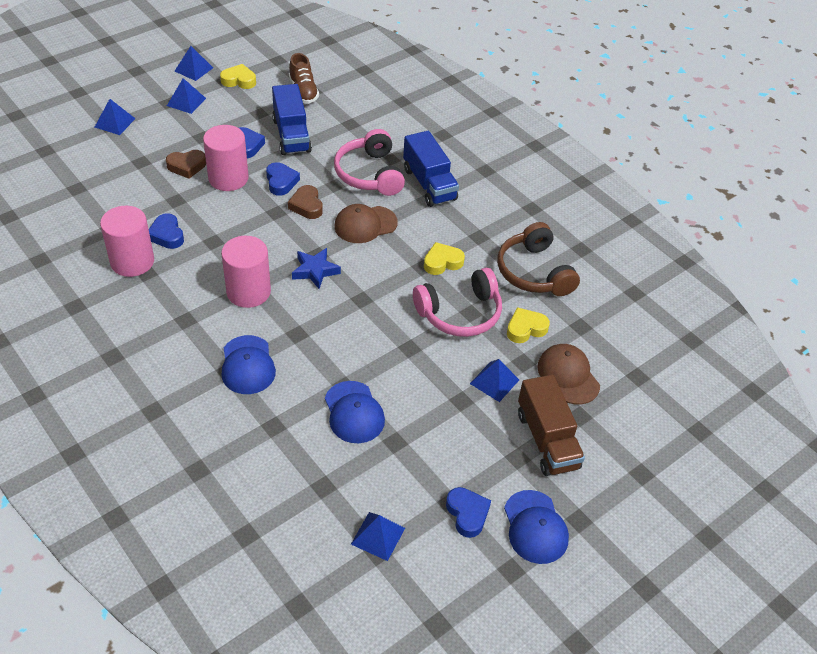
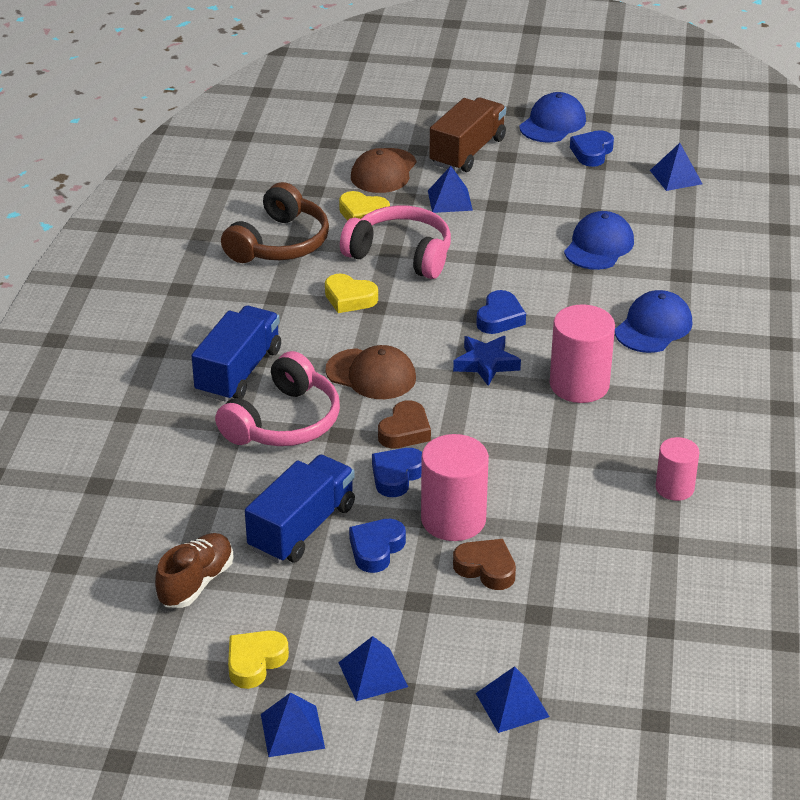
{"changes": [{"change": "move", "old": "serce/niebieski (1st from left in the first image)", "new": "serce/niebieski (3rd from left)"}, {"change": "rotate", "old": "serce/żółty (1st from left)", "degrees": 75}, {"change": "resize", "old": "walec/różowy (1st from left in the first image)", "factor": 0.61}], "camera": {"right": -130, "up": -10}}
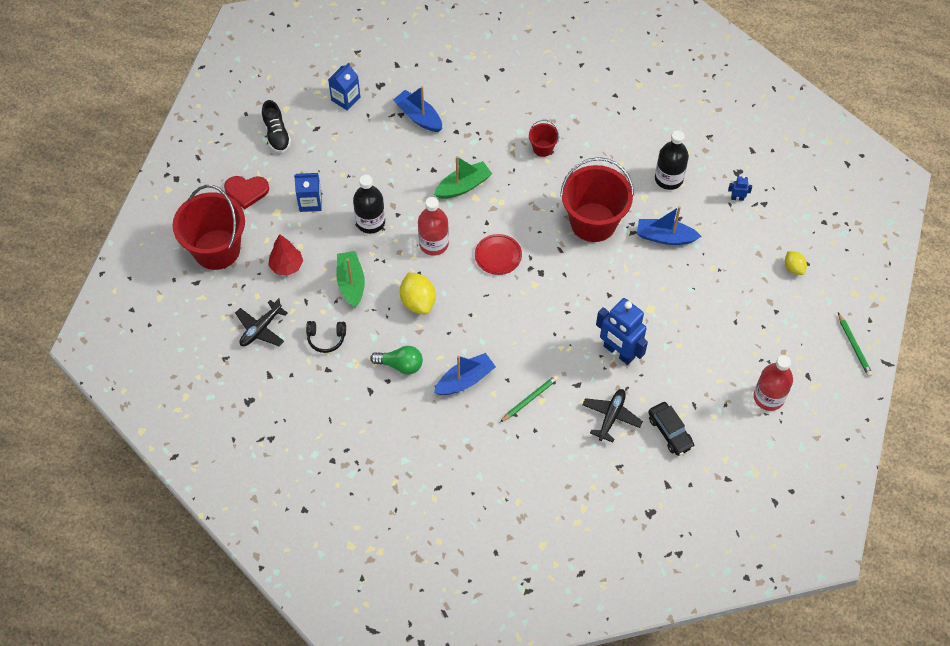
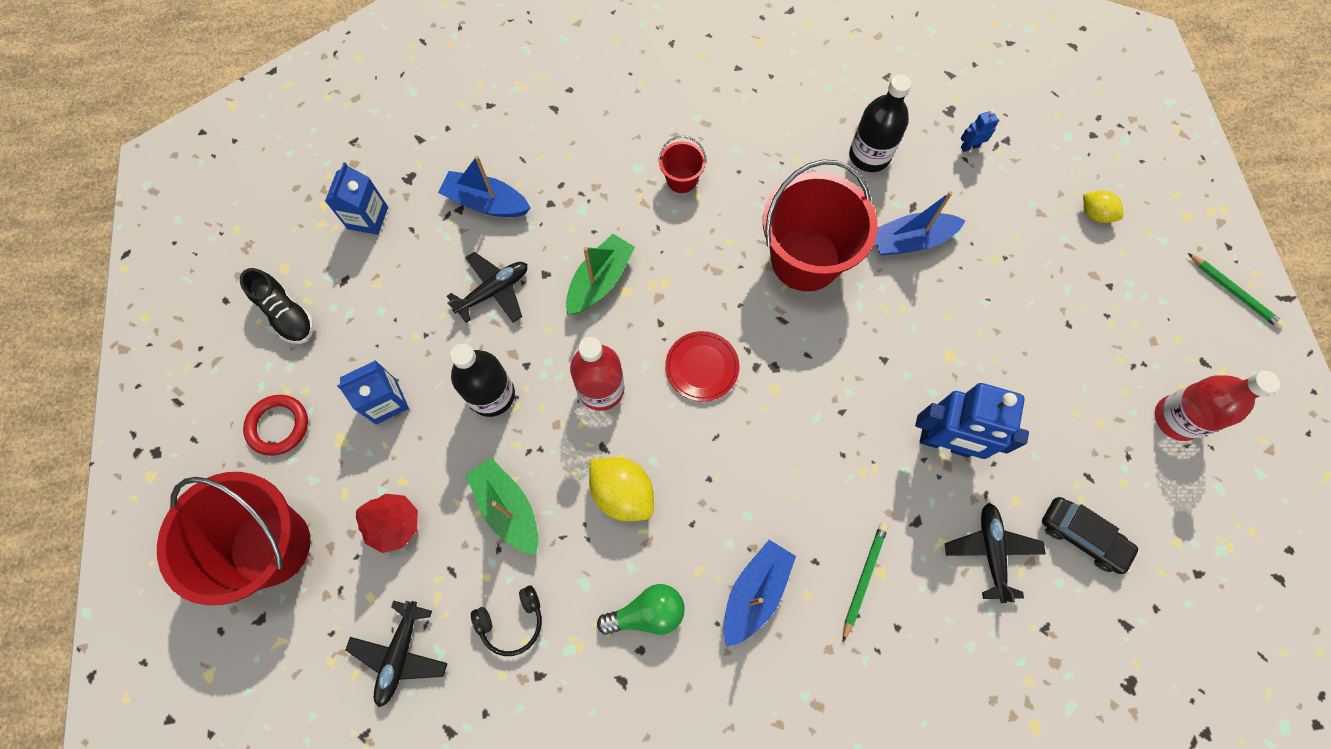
{"changes": [{"change": "insert", "new": "samolot/czarny (2nd from left)"}, {"change": "replace", "old": "serce/czerwony", "new": "pierścień/czerwony"}], "camera": {"right": -25, "up": 10}}
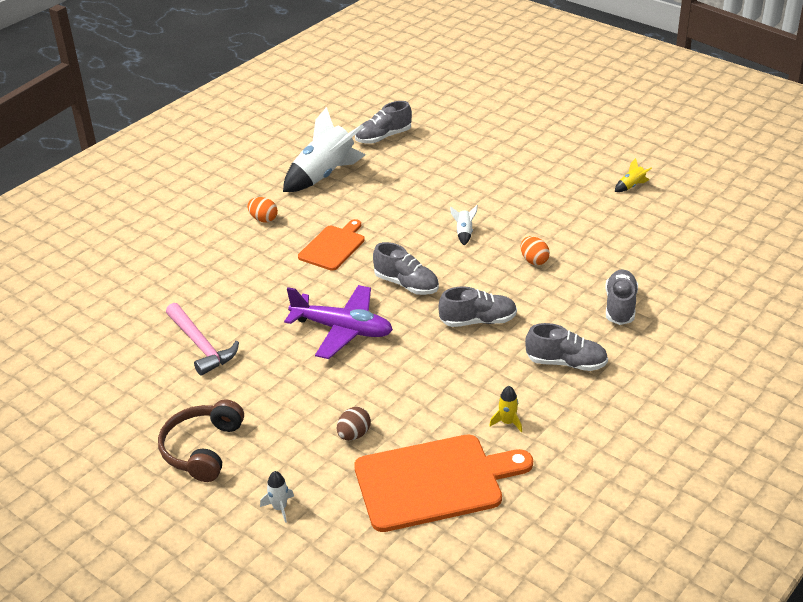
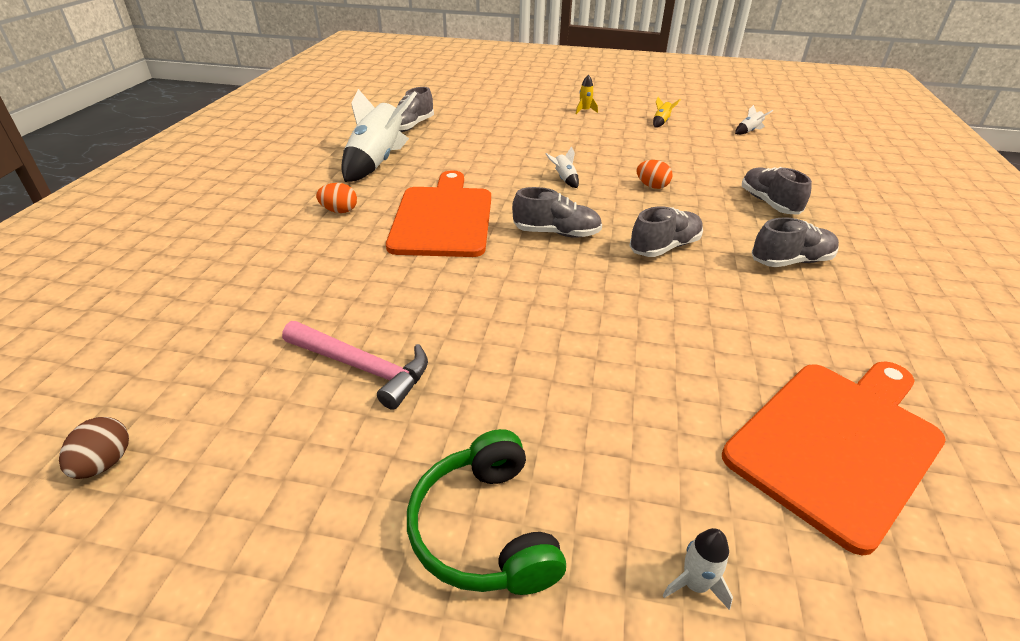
{"changes": [{"change": "delete", "old": "samolot/fioletowy"}, {"change": "insert", "new": "rakieta/biały (4th from left)"}, {"change": "move", "old": "jajko/brązowy"}, {"change": "move", "old": "rakieta/żółty (1st from left)"}, {"change": "recolor", "old": "słuchawki/brązowy", "new": "słuchawki/zielony"}, {"change": "resize", "old": "deska do krojenia/pomarańczowy (1st from left)", "factor": 1.71}], "camera": {"right": -30, "up": 0}}
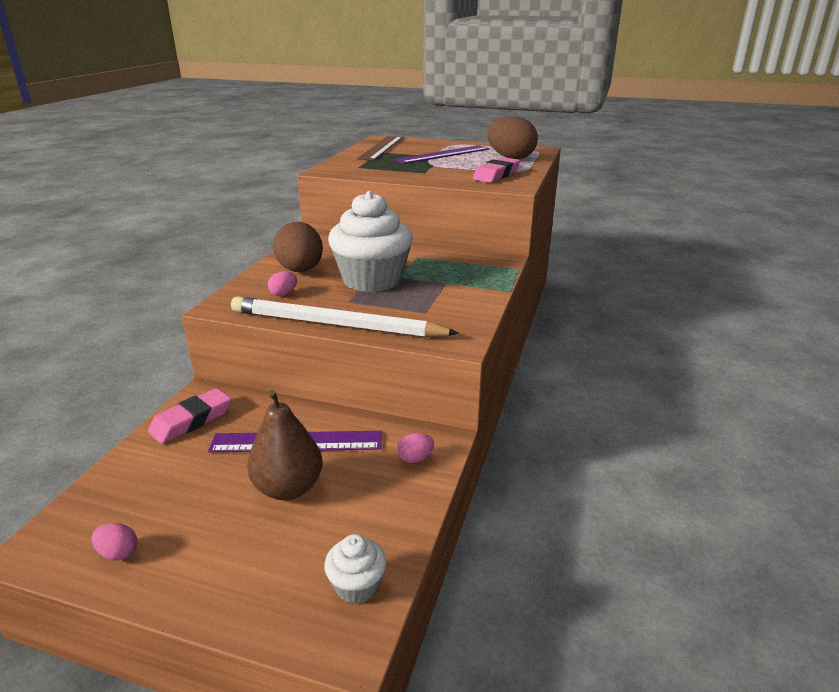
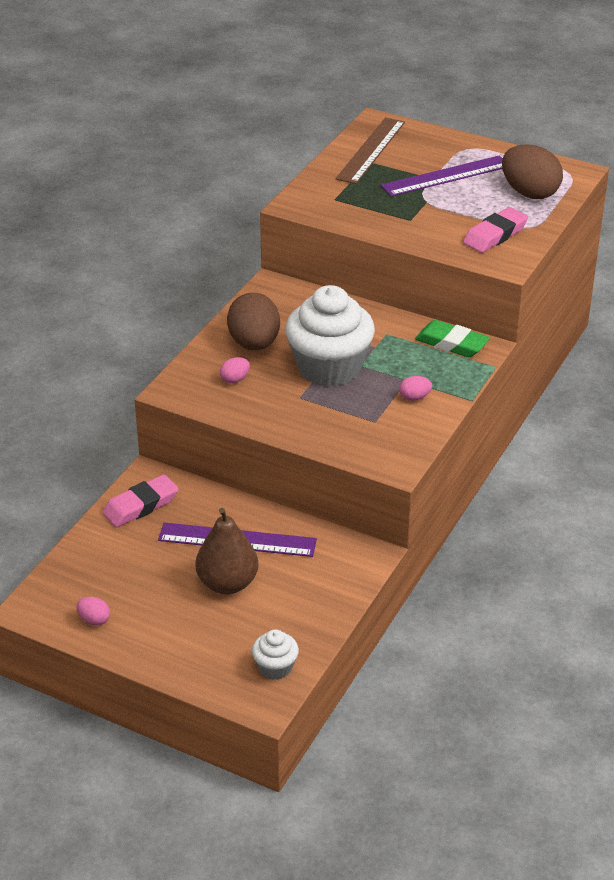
{"changes": [{"change": "delete", "old": "ołówek/biały"}, {"change": "insert", "new": "gumka do mazania/zielony"}, {"change": "move", "old": "jajko/różowy (3rd from left)"}], "camera": {"right": 10, "up": 10}}
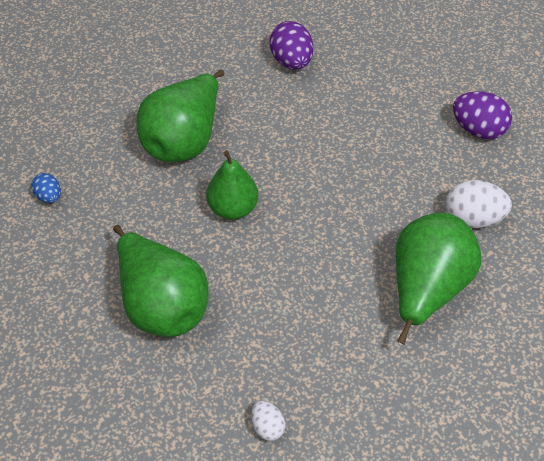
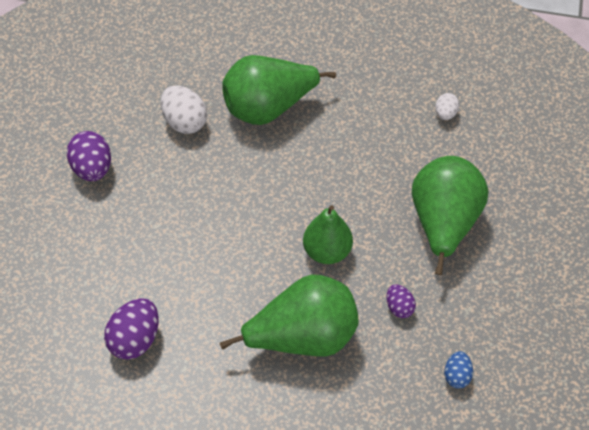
{"changes": [{"change": "insert", "new": "jajko/fioletowy (3rd from left)"}], "camera": {"right": -135, "up": 0}}
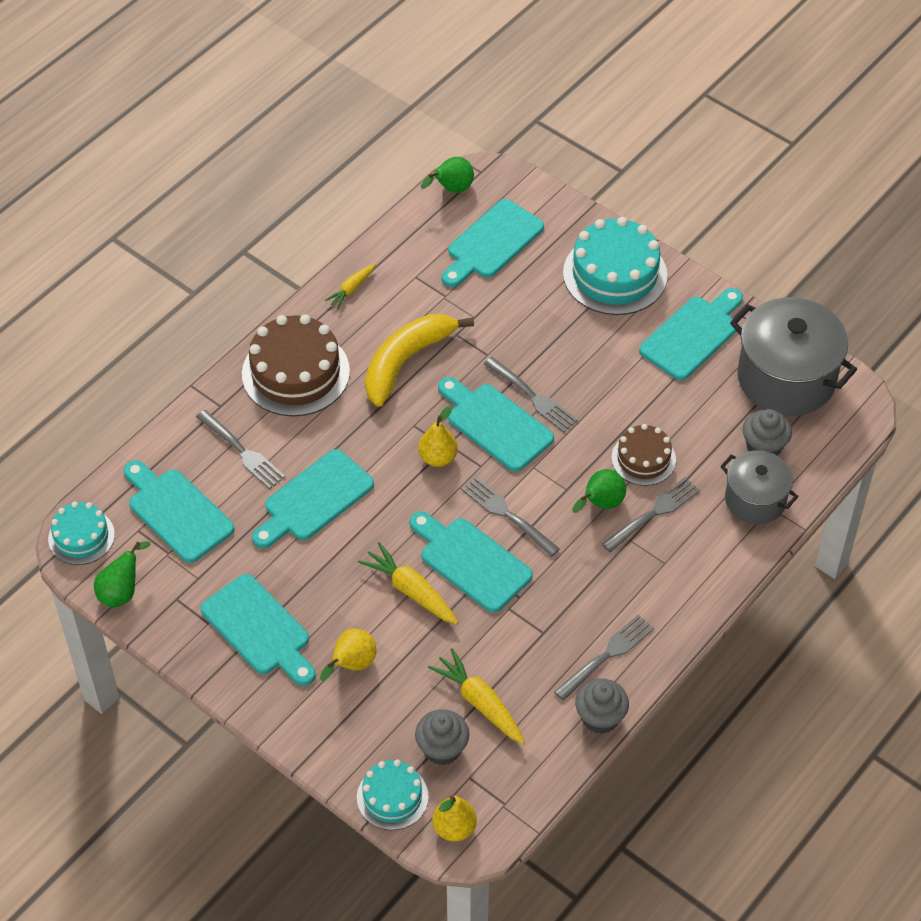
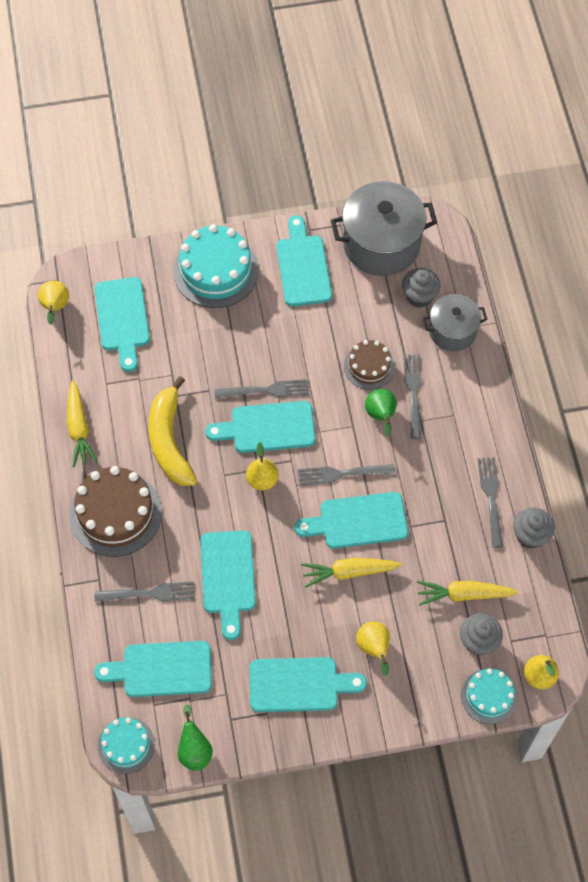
{"changes": [{"change": "recolor", "old": "gruszka/zielony (2nd from left)", "new": "gruszka/żółty (1st from left)"}, {"change": "resize", "old": "marchewka/żółty (1st from left)", "factor": 1.64}], "camera": {"right": -50, "up": 10}}
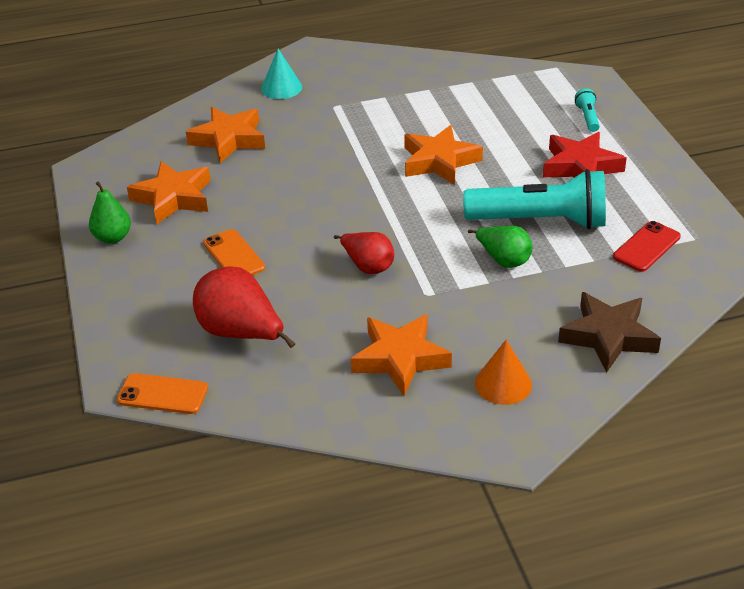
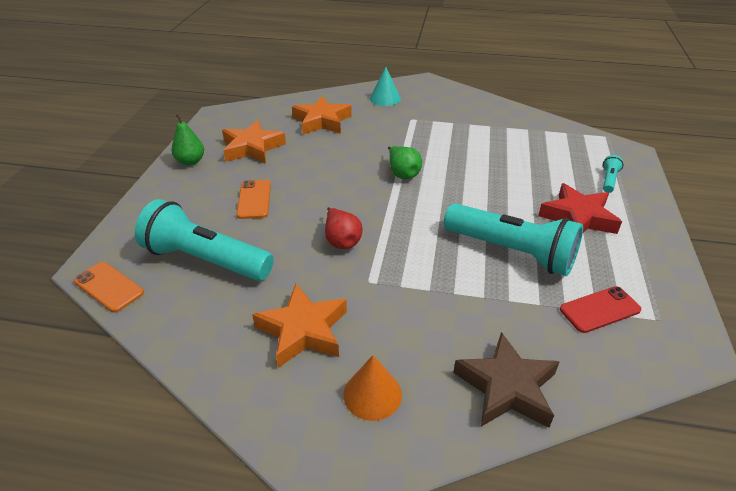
{"changes": [{"change": "delete", "old": "gwiazda/pomarańczowy (4th from left)"}, {"change": "move", "old": "gruszka/zielony (2nd from left)"}, {"change": "replace", "old": "gruszka/czerwony (1st from left)", "new": "latarka/turkusowy (1st from left)"}], "camera": {"right": 25, "up": 0}}
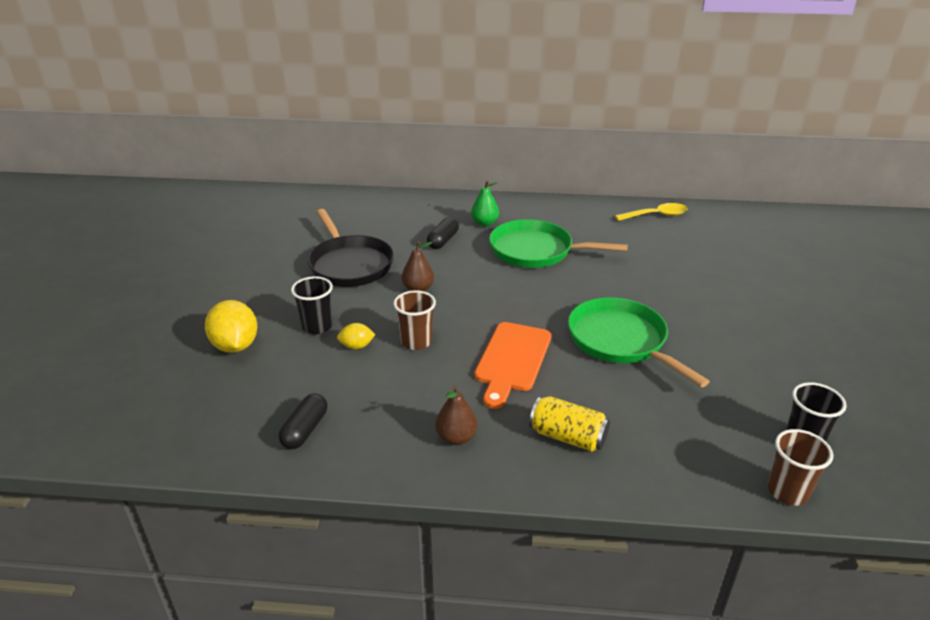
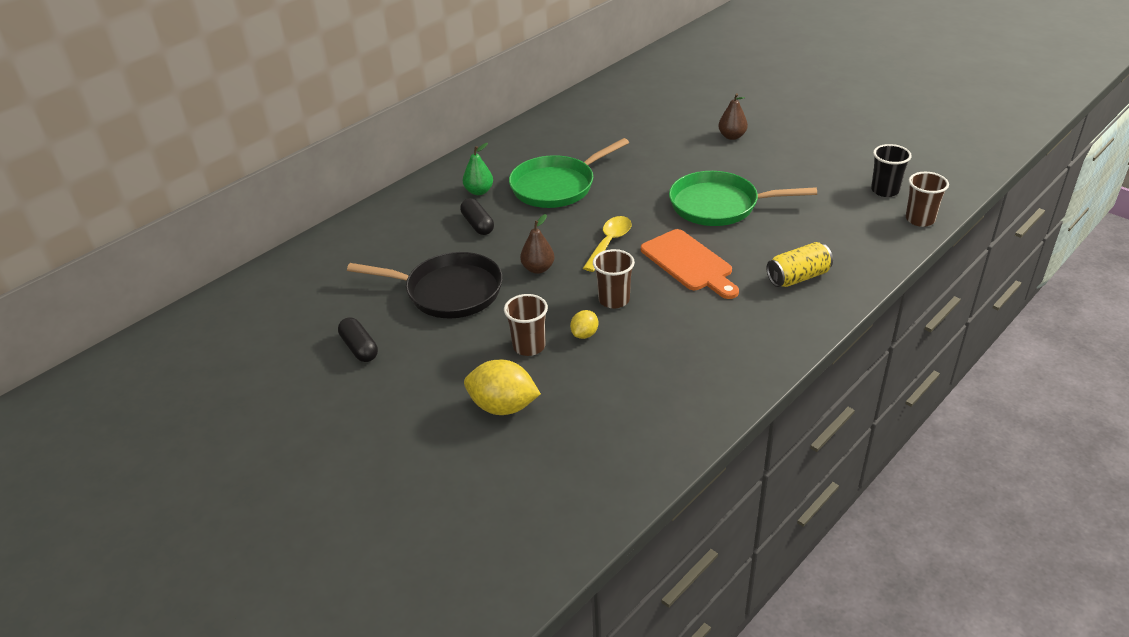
{"changes": [{"change": "move", "old": "kapsułka/czarny (1st from left)"}, {"change": "move", "old": "gruszka/brązowy (2nd from left)"}, {"change": "move", "old": "łyżka/żółty"}, {"change": "recolor", "old": "szklanka/czarny (1st from left)", "new": "szklanka/brązowy (1st from left)"}], "camera": {"right": -50, "up": 5}}
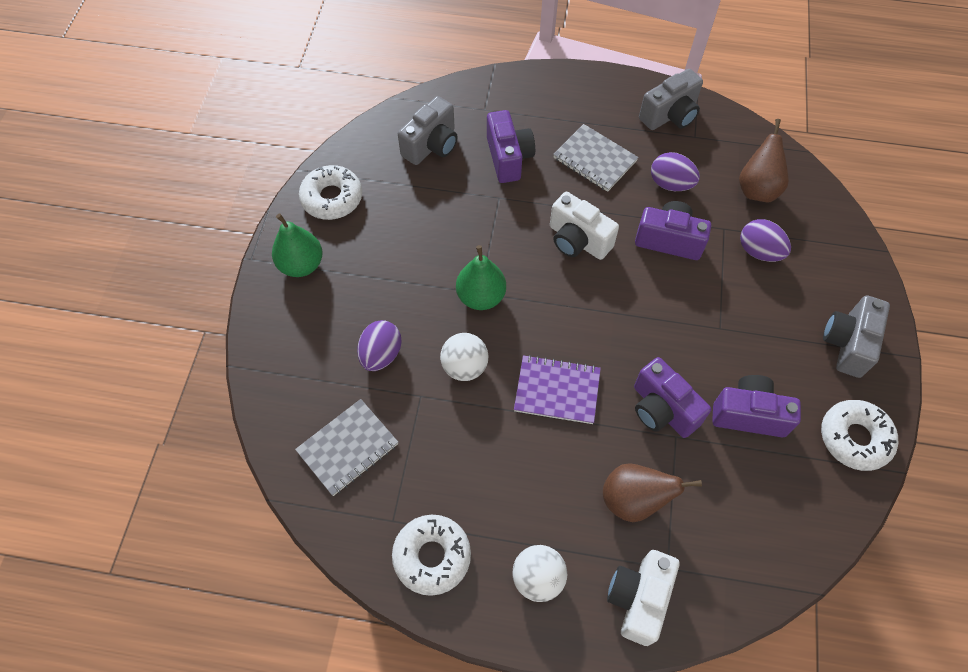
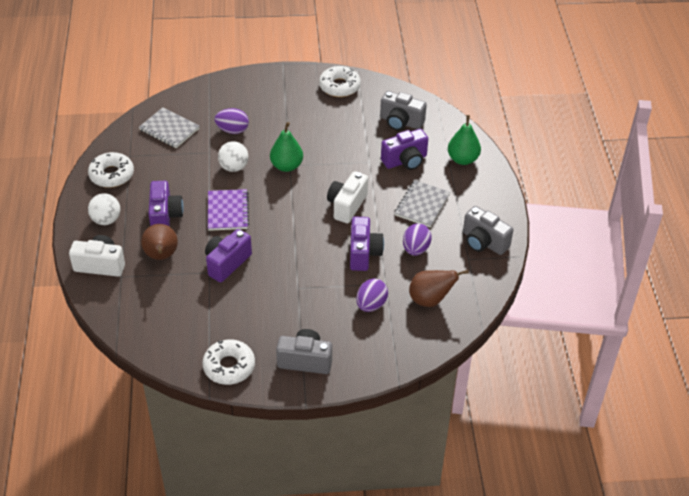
{"changes": [{"change": "move", "old": "gruszka/zielony (1st from left in the first image)", "new": "gruszka/zielony (2nd from left)"}, {"change": "move", "old": "aparat fotograficzny/fioletowy (4th from left in the first image)", "new": "aparat fotograficzny/fioletowy (1st from left)"}], "camera": {"right": 75, "up": -15}}
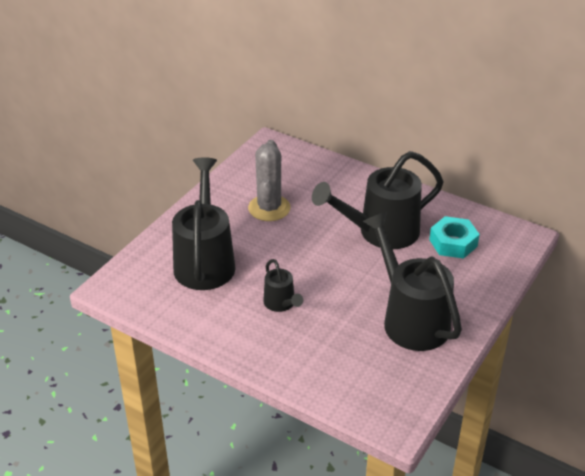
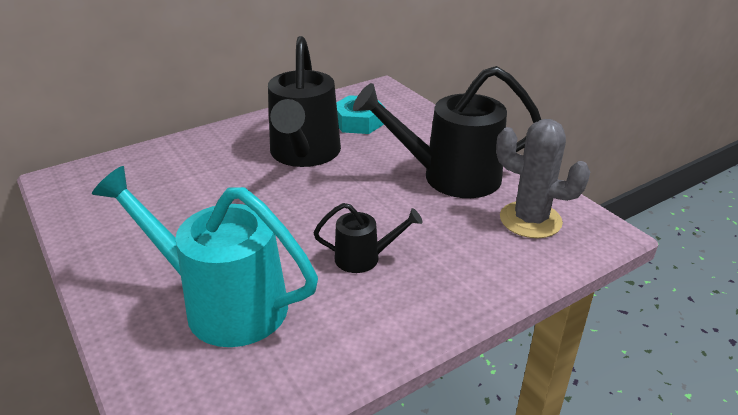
{"changes": [{"change": "move", "old": "kaktus/szary"}, {"change": "recolor", "old": "konewka/czarny (1st from left)", "new": "konewka/turkusowy"}], "camera": {"right": -65, "up": -5}}
